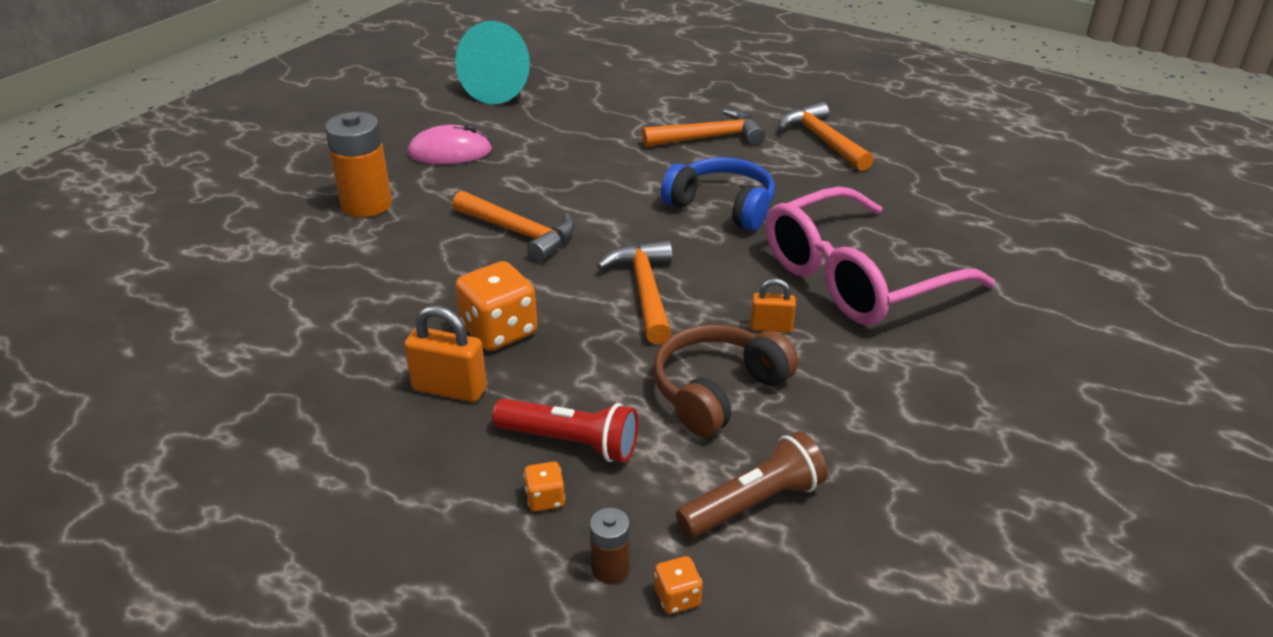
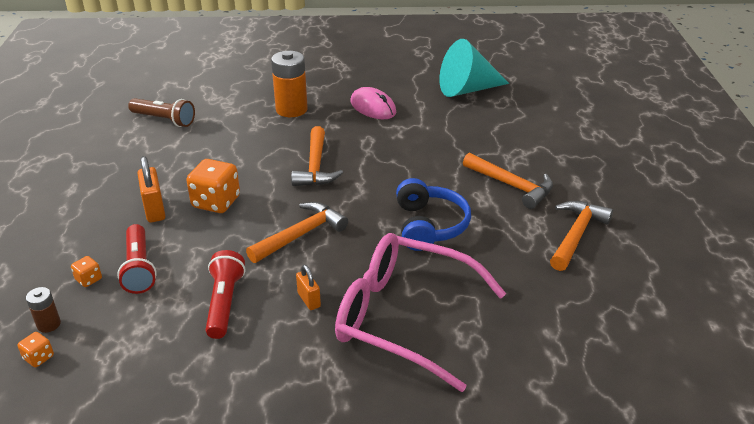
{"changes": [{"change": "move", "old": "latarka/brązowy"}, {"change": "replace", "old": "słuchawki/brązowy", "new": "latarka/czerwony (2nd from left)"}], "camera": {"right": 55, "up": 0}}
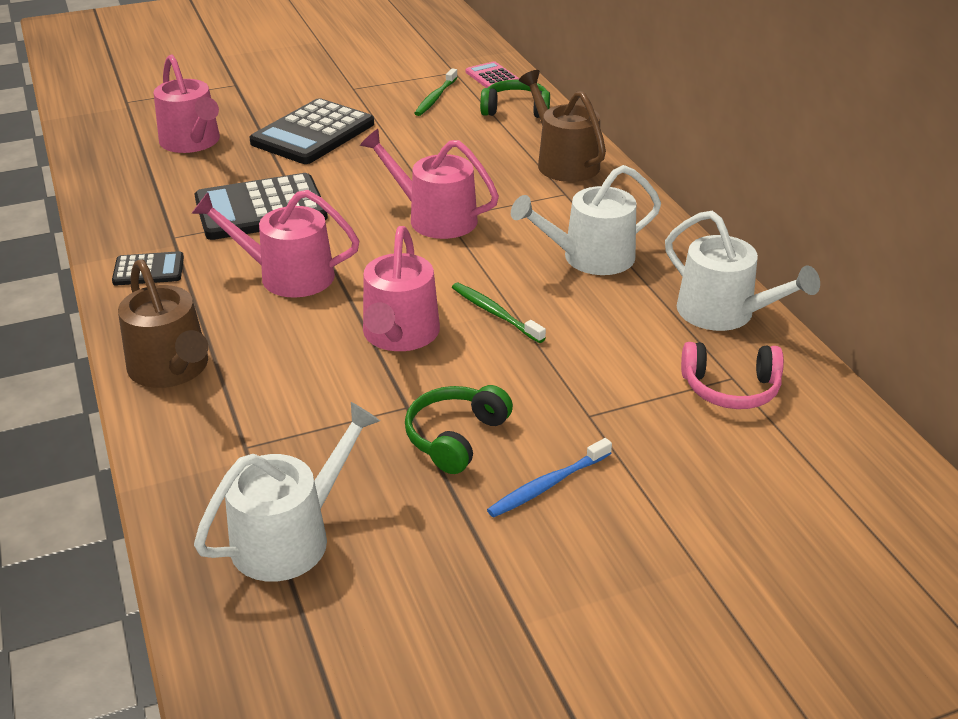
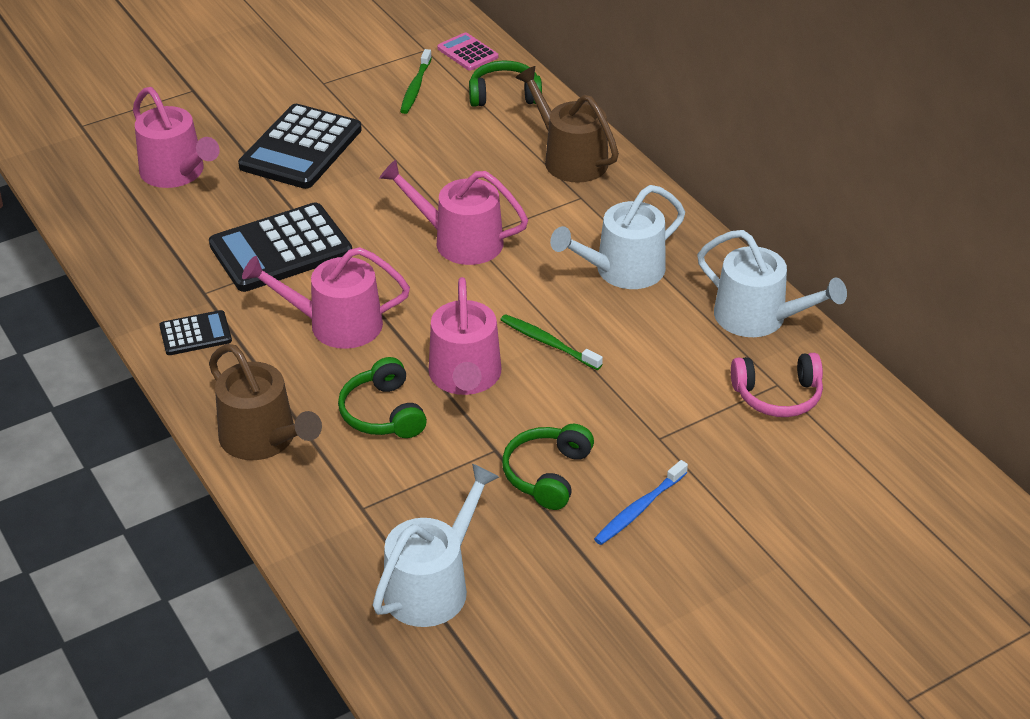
{"changes": [{"change": "insert", "new": "słuchawki/zielony (1st from left)"}], "camera": {"right": -10, "up": 5}}
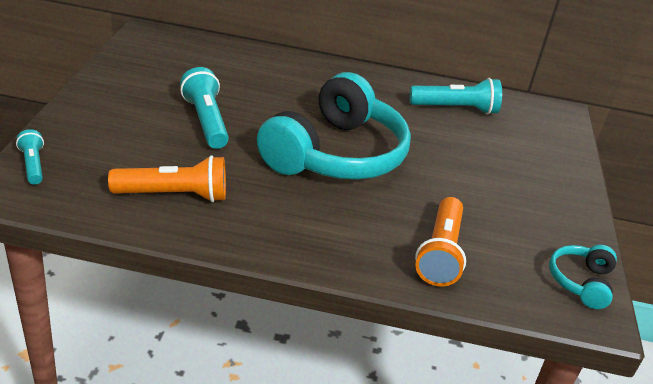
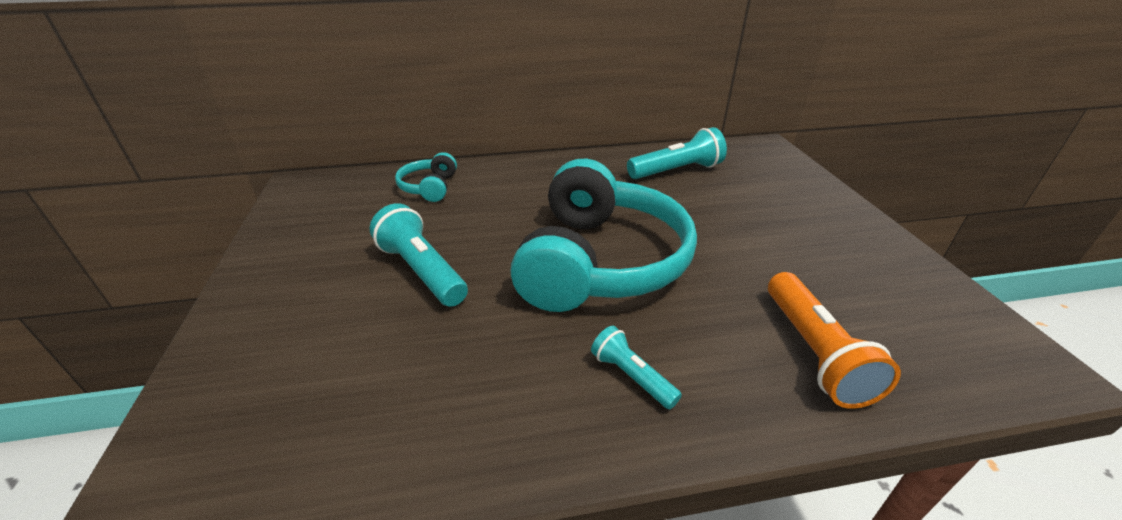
{"changes": [{"change": "delete", "old": "latarka/pomarańczowy (1st from left)"}, {"change": "move", "old": "latarka/turkusowy (1st from left in the first image)", "new": "latarka/turkusowy (2nd from left)"}, {"change": "move", "old": "słuchawki/turkusowy (2nd from left in the first image)", "new": "słuchawki/turkusowy (1st from left)"}], "camera": {"right": -15, "up": 0}}
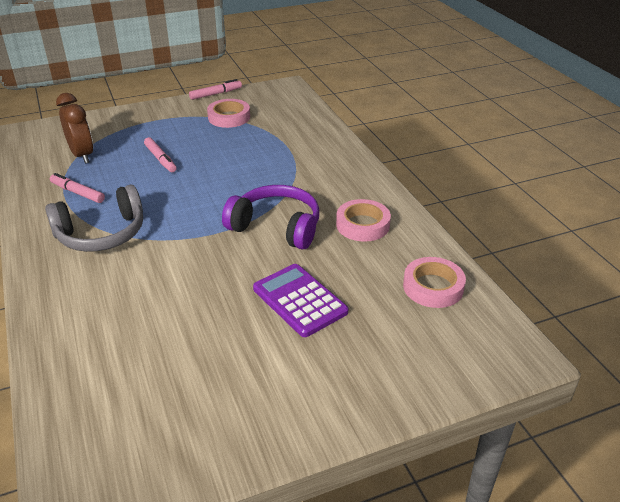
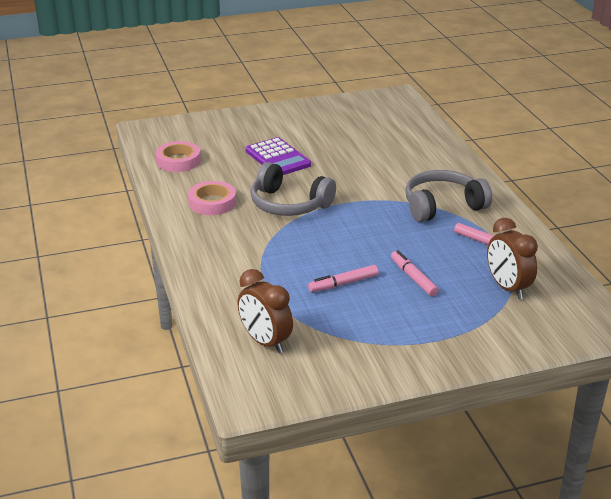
{"changes": [{"change": "delete", "old": "taśma klejąca/różowy (1st from left)"}, {"change": "insert", "new": "budzik/brązowy (1st from left)"}, {"change": "move", "old": "flamaster/różowy (3rd from left in the first image)", "new": "flamaster/różowy (1st from left)"}, {"change": "recolor", "old": "słuchawki/fioletowy", "new": "słuchawki/szary (1st from left)"}], "camera": {"right": -175, "up": -5}}
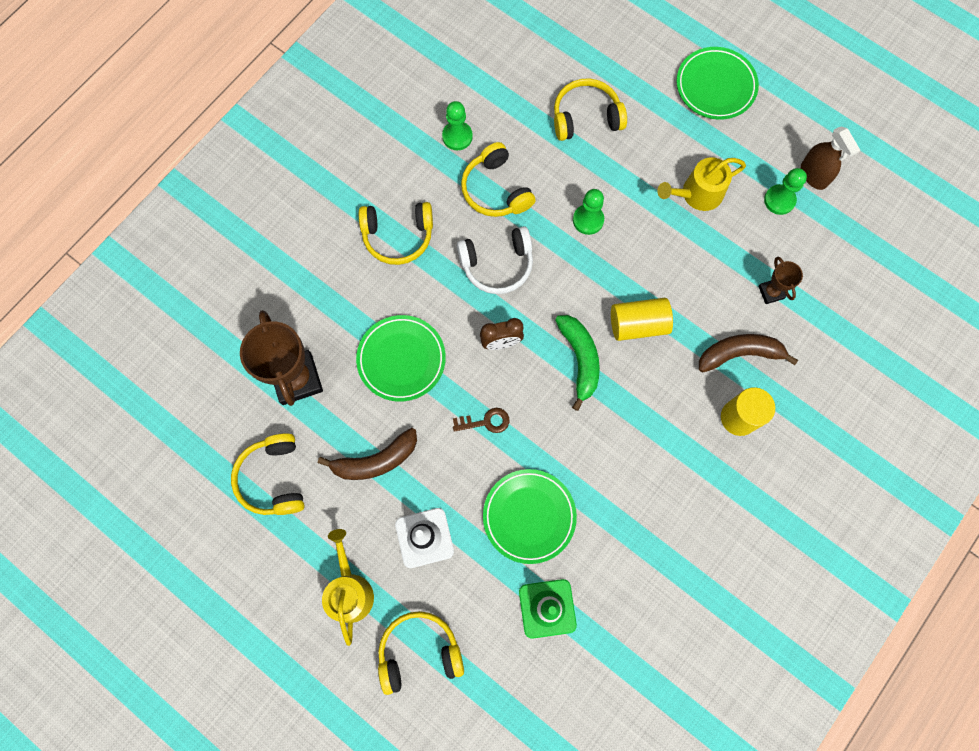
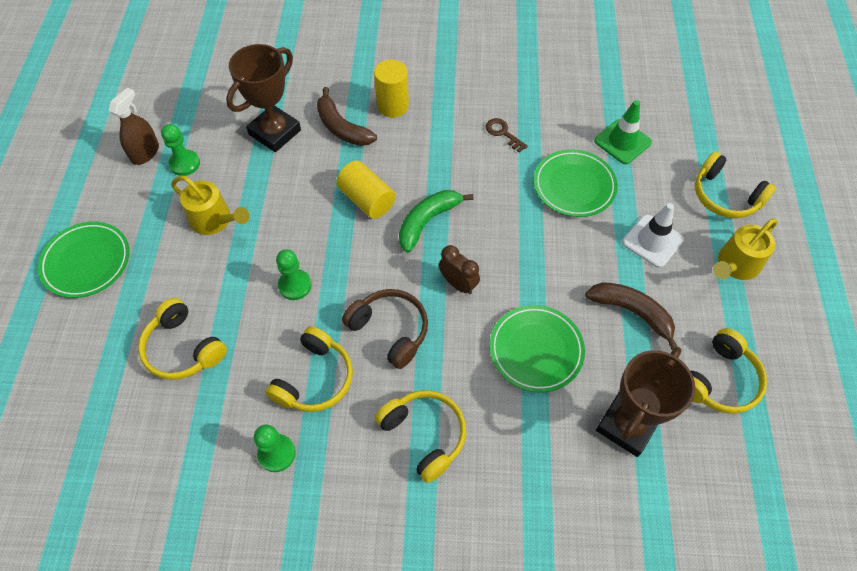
{"changes": [{"change": "move", "old": "klucz/brązowy"}, {"change": "recolor", "old": "słuchawki/biały", "new": "słuchawki/brązowy"}, {"change": "resize", "old": "puchar/brązowy (2nd from left in the first image)", "factor": 2.01}], "camera": {"right": -125, "up": -15}}
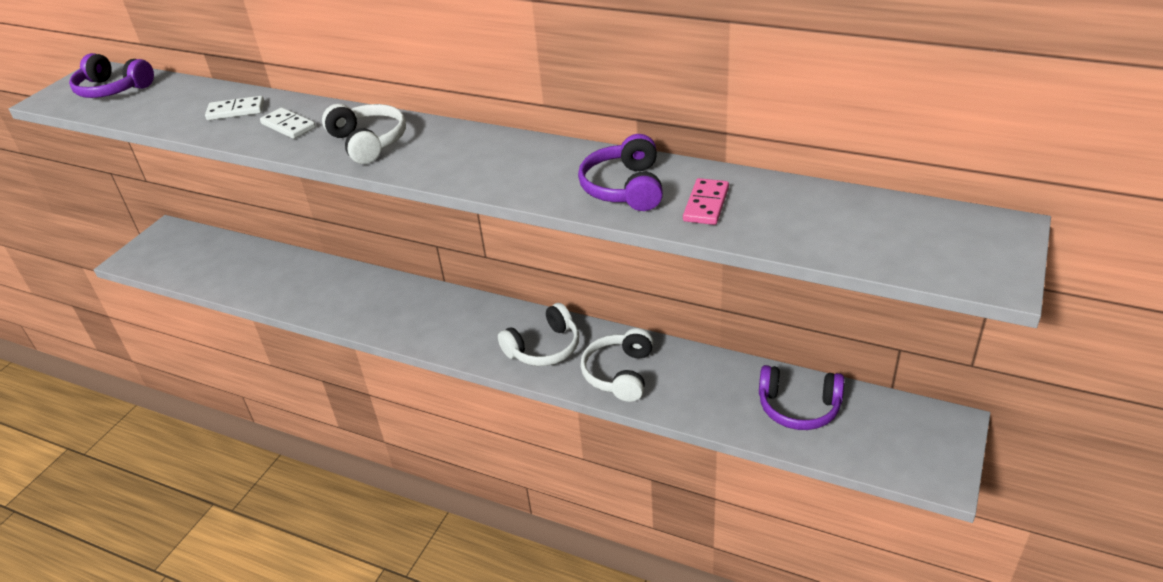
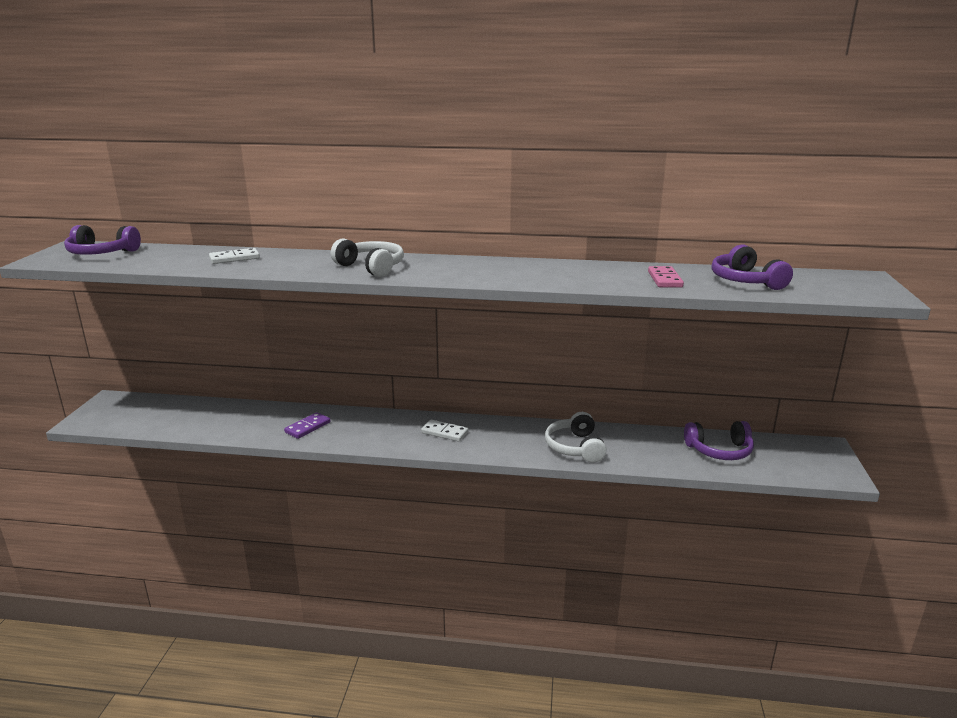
{"changes": [{"change": "delete", "old": "słuchawki/biały (2nd from left)"}, {"change": "insert", "new": "kostka domina/fioletowy"}, {"change": "move", "old": "kostka domina/biały (2nd from left)"}, {"change": "move", "old": "słuchawki/fioletowy (2nd from left in the first image)", "new": "słuchawki/fioletowy (3rd from left)"}], "camera": {"right": -20, "up": -15}}
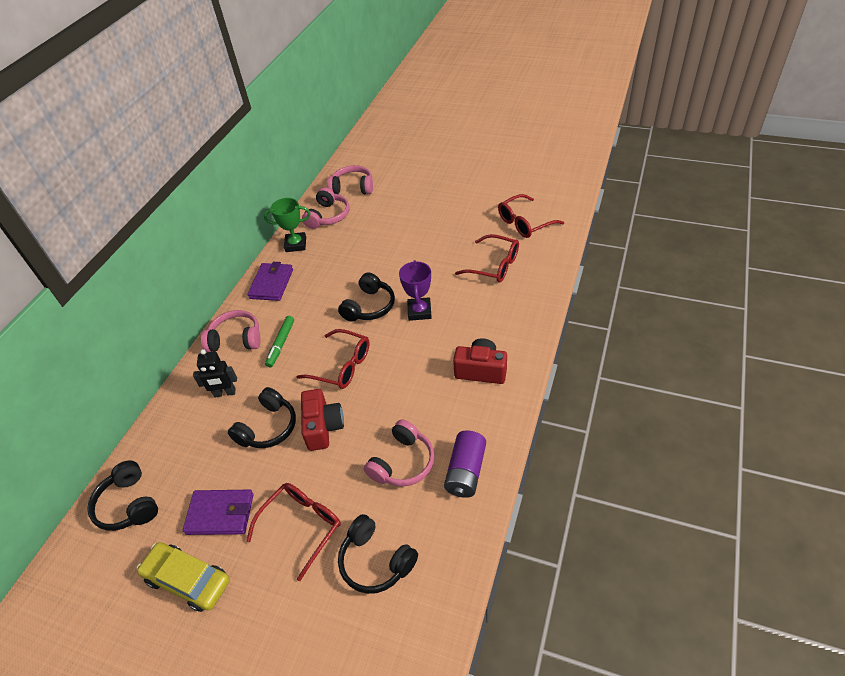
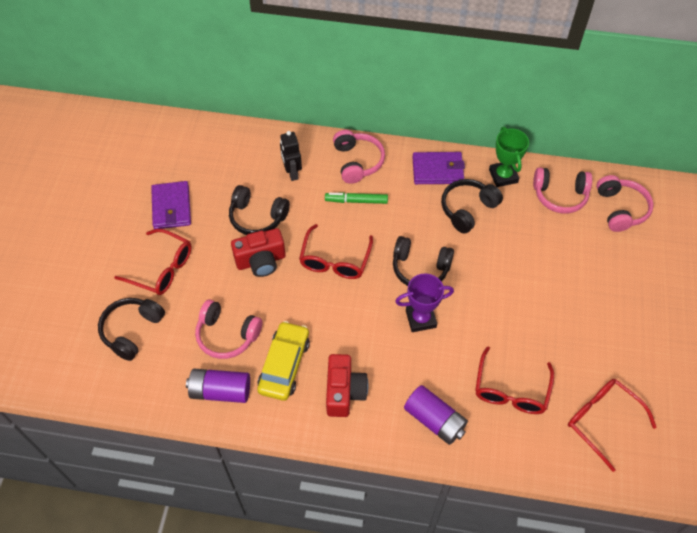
{"changes": [{"change": "insert", "new": "bateria/fioletowy (2nd from left)"}, {"change": "move", "old": "słuchawki/czarny (1st from left in the first image)", "new": "słuchawki/czarny (4th from left)"}, {"change": "move", "old": "samochód/żółty"}], "camera": {"right": 75, "up": 10}}
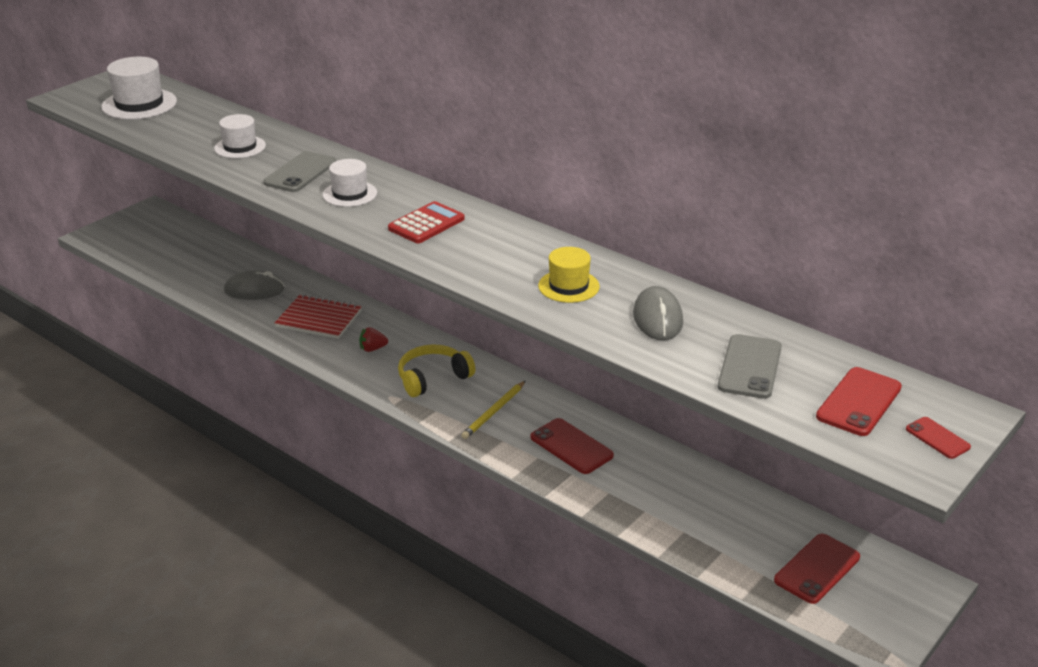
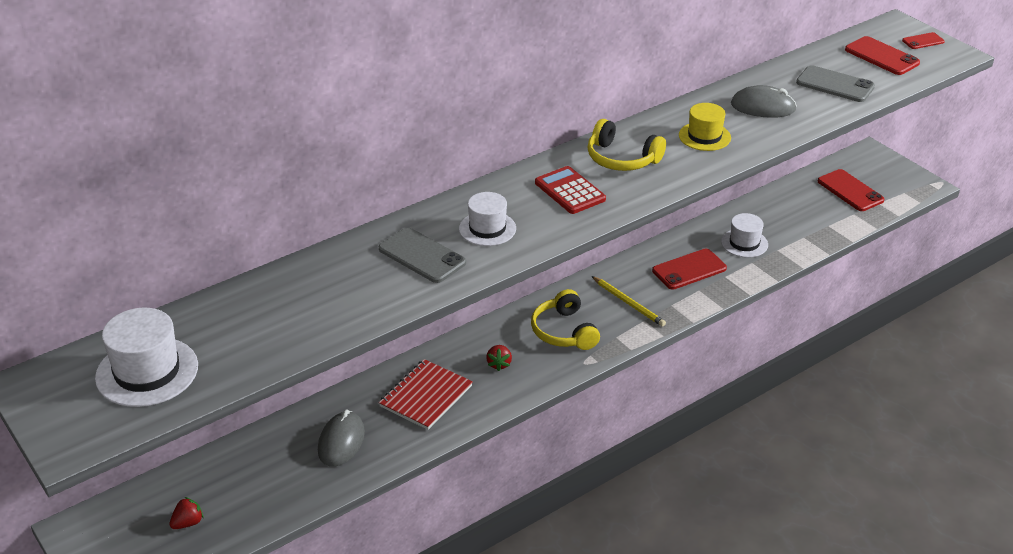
{"changes": [{"change": "insert", "new": "truskawka/czerwony (1st from left)"}, {"change": "insert", "new": "słuchawki/żółty (2nd from left)"}, {"change": "move", "old": "kapelusz/biały (2nd from left in the first image)", "new": "kapelusz/biały (3rd from left)"}], "camera": {"right": -75, "up": 5}}
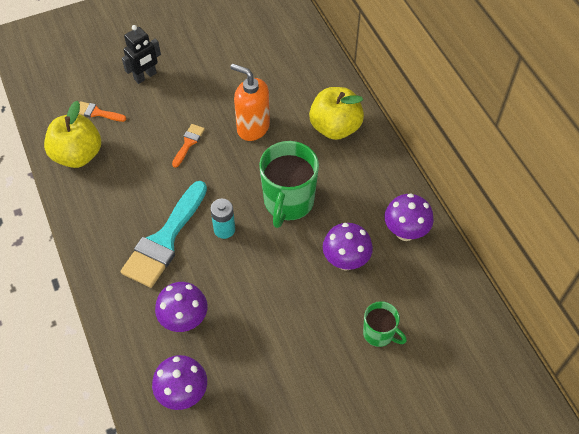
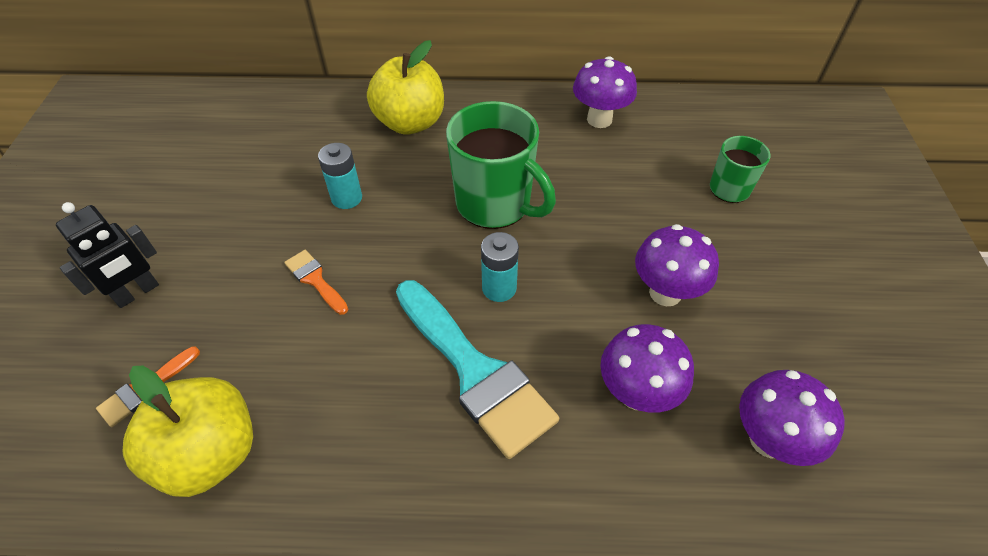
{"changes": [{"change": "move", "old": "grzyb/fioletowy (3rd from left)"}, {"change": "replace", "old": "dozownik mydła/pomarańczowy", "new": "bateria/turkusowy (1st from left)"}, {"change": "rotate", "old": "robot/czarny", "degrees": 60}], "camera": {"right": -65, "up": -5}}
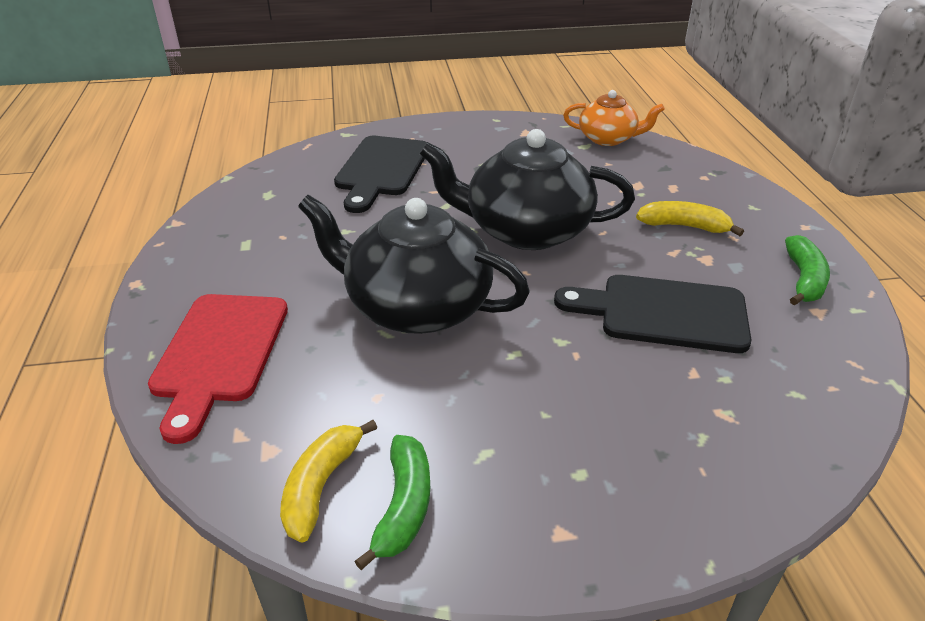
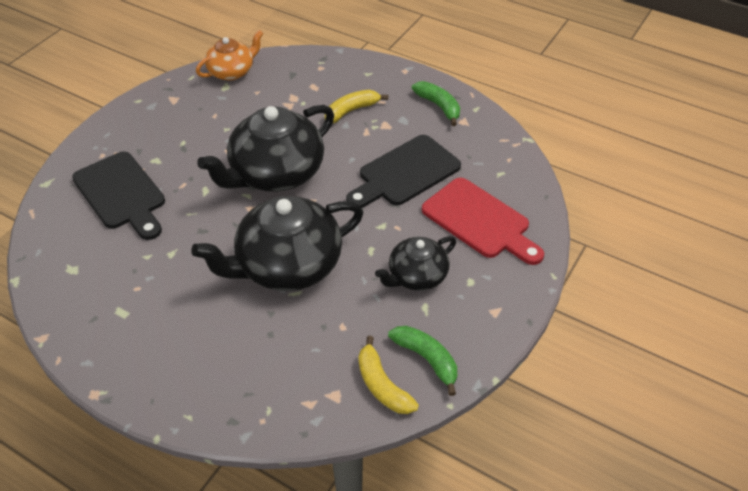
{"changes": [{"change": "insert", "new": "imbryk/czarny (3rd from left)"}, {"change": "move", "old": "deska do krojenia/czerwony"}], "camera": {"right": -50, "up": 10}}
